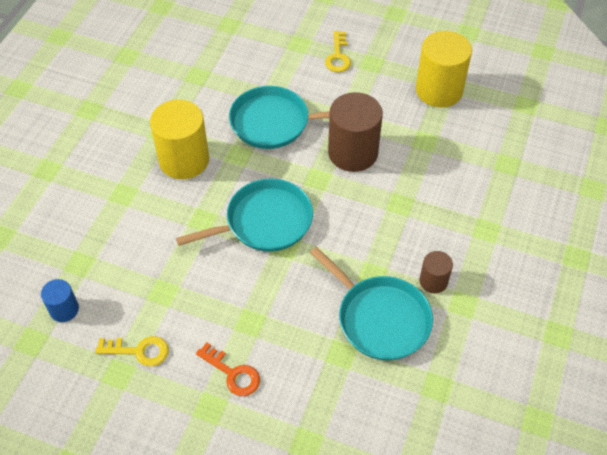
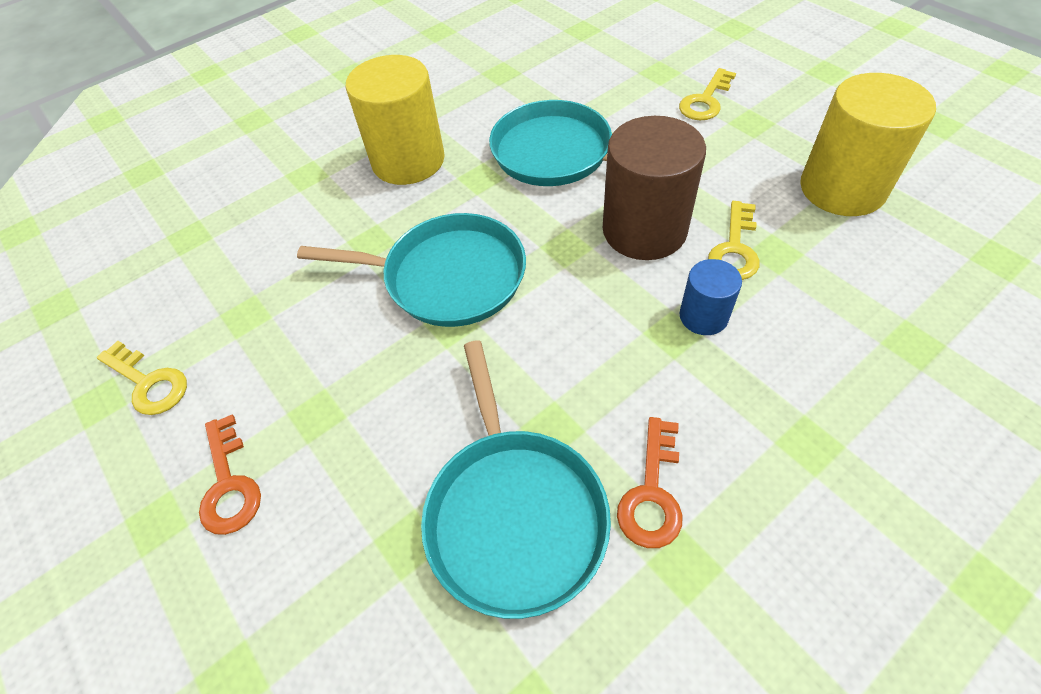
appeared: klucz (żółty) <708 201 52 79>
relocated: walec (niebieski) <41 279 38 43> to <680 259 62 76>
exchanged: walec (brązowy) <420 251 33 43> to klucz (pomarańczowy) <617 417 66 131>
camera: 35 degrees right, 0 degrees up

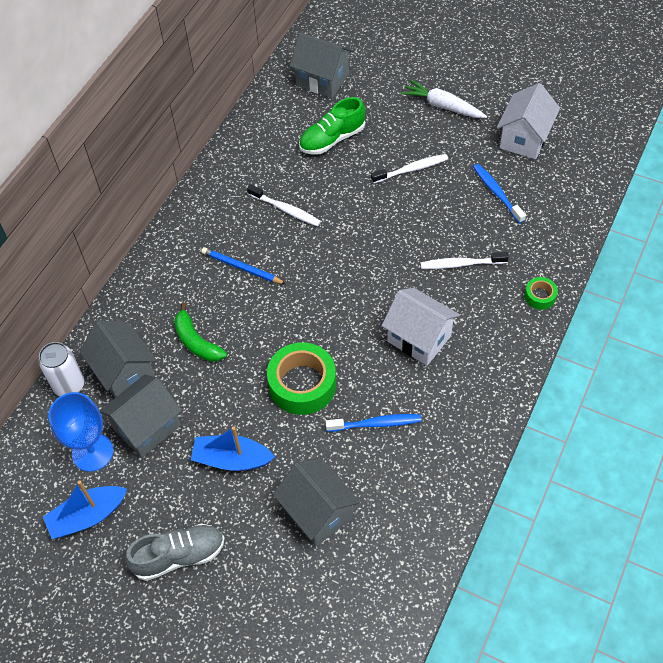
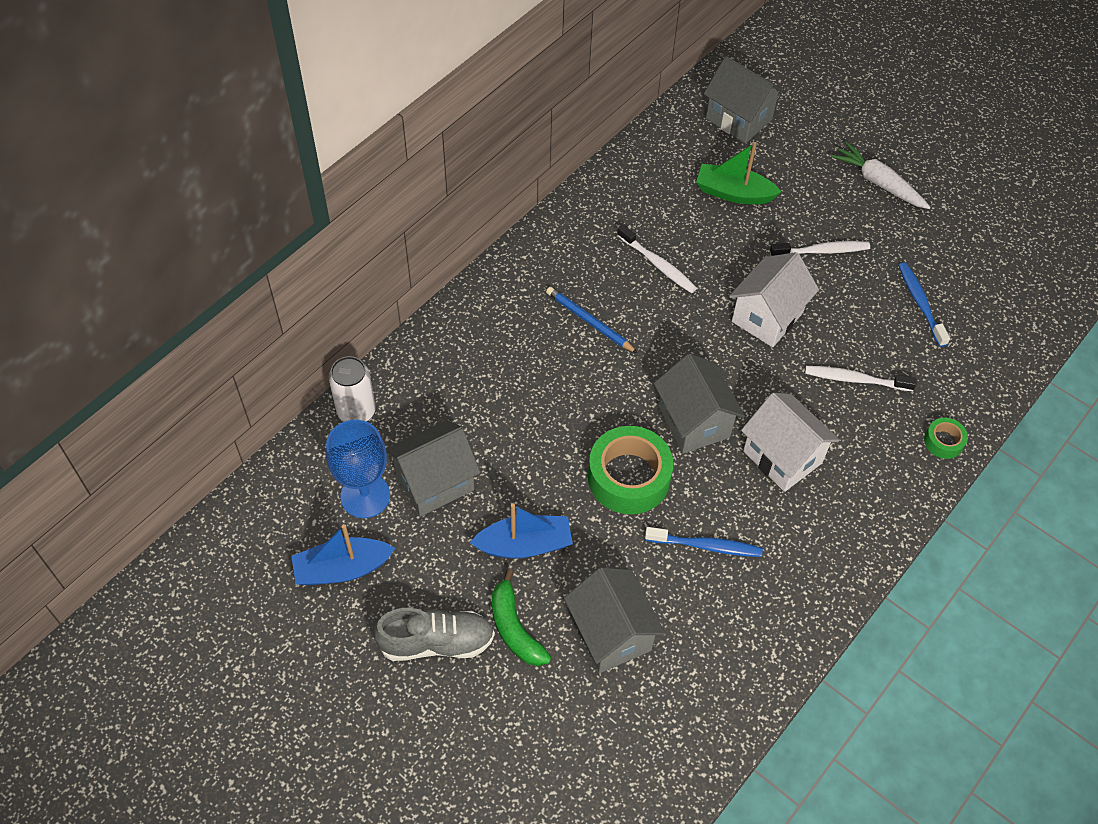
relocated: domek (szary) <79 321 78 77> to <654 354 91 100>; banan (zielony) <174 302 53 60> to <492 569 59 97>; domek (biały) <497 83 63 76> to <729 252 90 95>
exchanged: but (zielony) <299 97 66 58> to łódka (zielony) <696 142 85 62>
spun: łódka (niebieski) <191 426 84 45> = <470 503 103 56> 150 degrees clockwise
camera: 10 degrees right, 0 degrees up

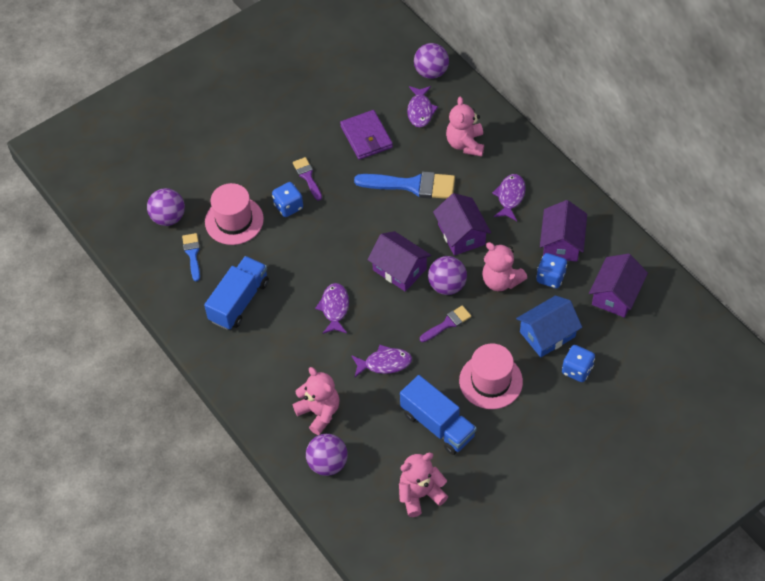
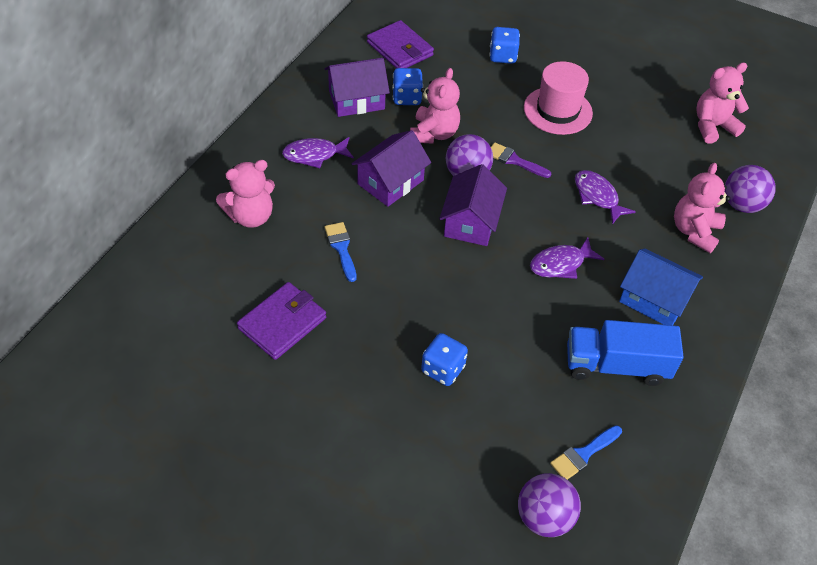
missing: kapelusz (różowy) <205 183 59 62>; pędzel (fioletowy) <293 157 29 44>; ciężarówka (niebieski) <400 375 77 80>; ryba (fioletowy) <407 86 31 41>; piłka (fioletowy) <414 43 35 36>
relocated: domek (niebieski) <516 295 66 62> to <619 249 84 76>
exchanged: domek (fioletowy) <589 254 59 64> to portfel (fioletowy) <367 20 67 48>
spun: miś (różowy) <399 453 49 64> = <696 62 53 82> 120 degrees clockwise
size: pędzel (niebieski) <354 171 101 28> = <325 222 31 60> x0.54
camera: 120 degrees left, 5 degrees down

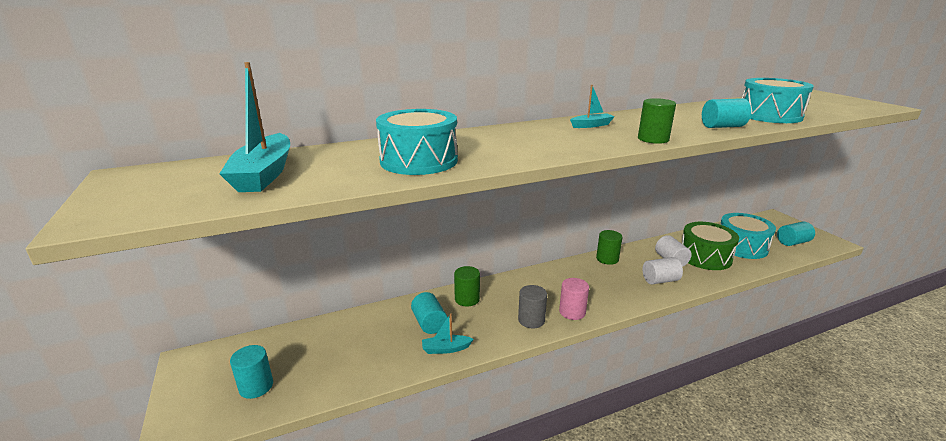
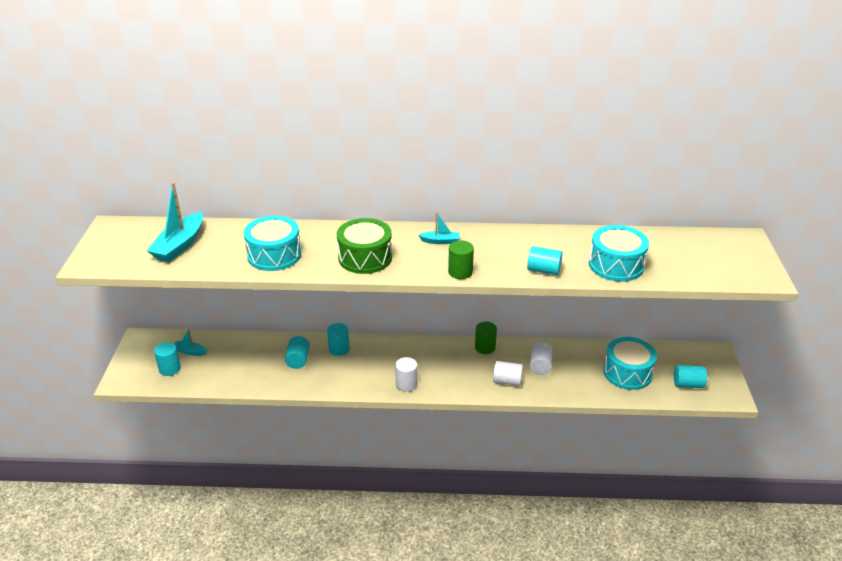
missing: walec (szary) <518 285 29 44>
relocated: łódka (turkusowy) <422 313 52 41> to <175 329 32 27>; bęben (zielony) <682 222 57 48> to <337 218 55 56>
colour: walec (zielony) <454 266 26 40> to walec (turkusowy) <327 323 23 33>; walec (różowy) <559 278 30 42> to walec (biały) <395 357 23 35>
camera: 25 degrees right, 10 degrees up

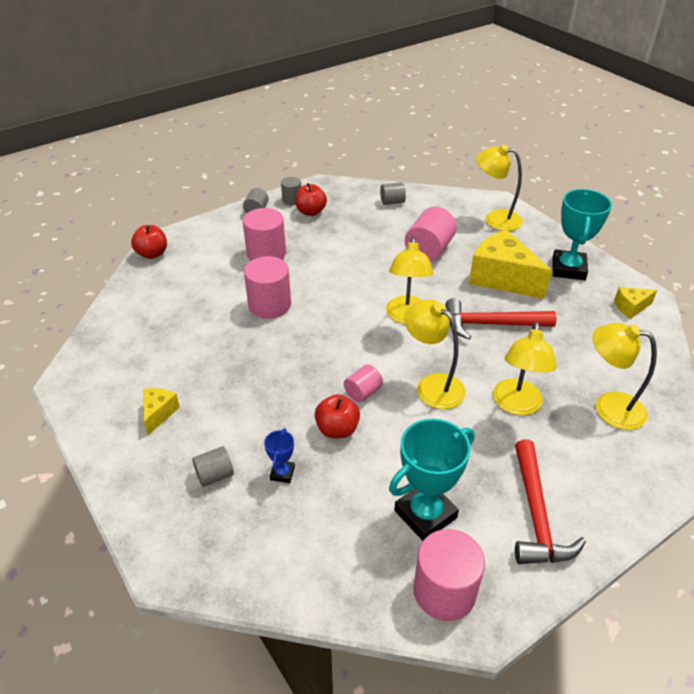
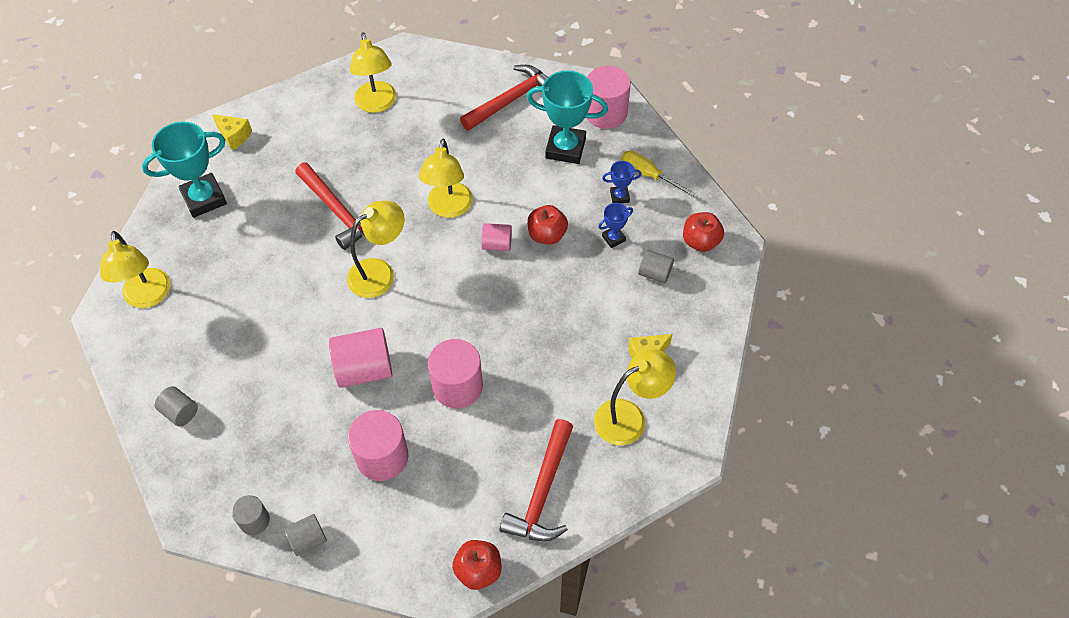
missing: ser (żółty) <469 229 83 70>
appeared: młotek (czerwony) <500 419 73 122>; puchar (niebieski) <602 161 40 42>; śrubokręt (żółty) <621 151 75 46>
relocated: jabłko (czerwony) <295 183 32 33> to <683 212 41 40>; walec (różowy) <405 207 52 54> to <329 328 63 60>; lampka (żółty) <493 322 64 93> to <594 349 82 96>
camera: 130 degrees left, 15 degrees up

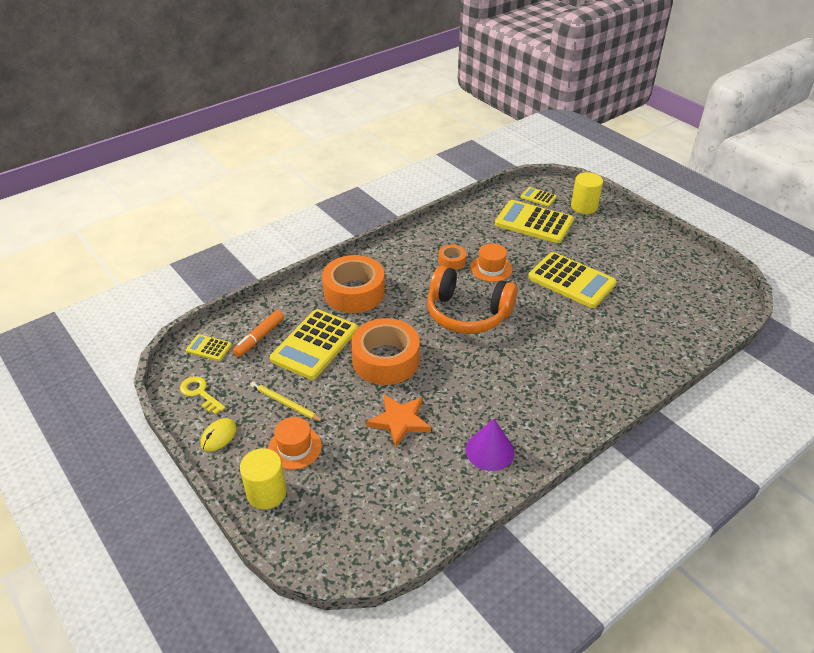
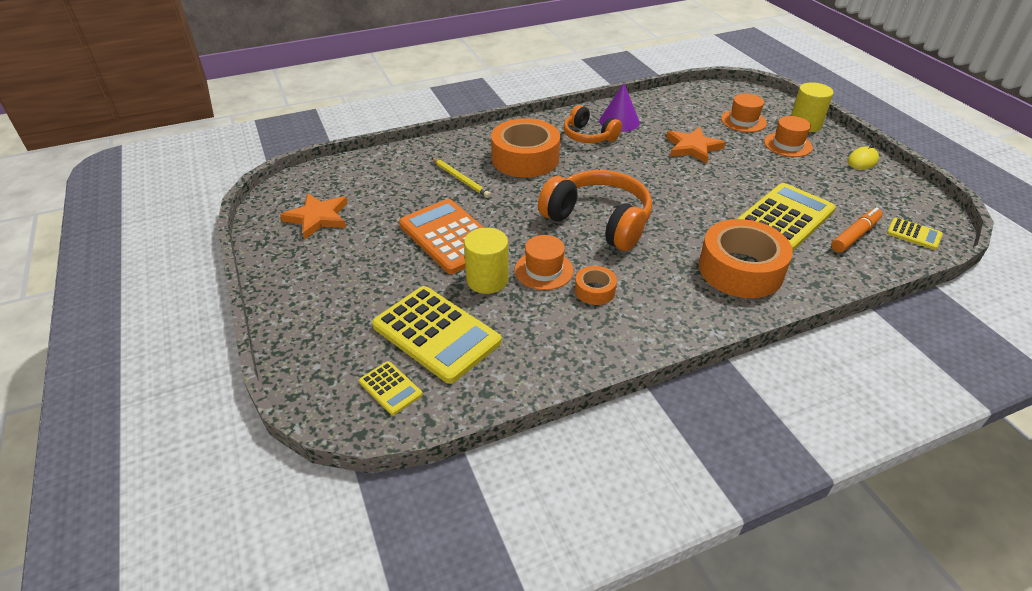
missing: klucz (żółty) <180 376 45 38>
appeared: gwiazda (pomarańczowy) <280 194 67 46>; słuchawki (pomarańczowy) <564 105 58 38>; kapelusz (pomarańczowy) <721 94 46 38>
relocated: ołówek (żółty) <250 382 74 40> to <432 158 59 40>; taśma klejąca (pomarańczowy) <351 318 69 67> to <491 118 69 60>; walec (żółty) <571 172 32 42> to <464 228 45 66>
colour: kalkulator (żółty) <528 252 89 56> to kalkulator (pomarańczowy) <399 199 85 75>
camera: 165 degrees left, 0 degrees up

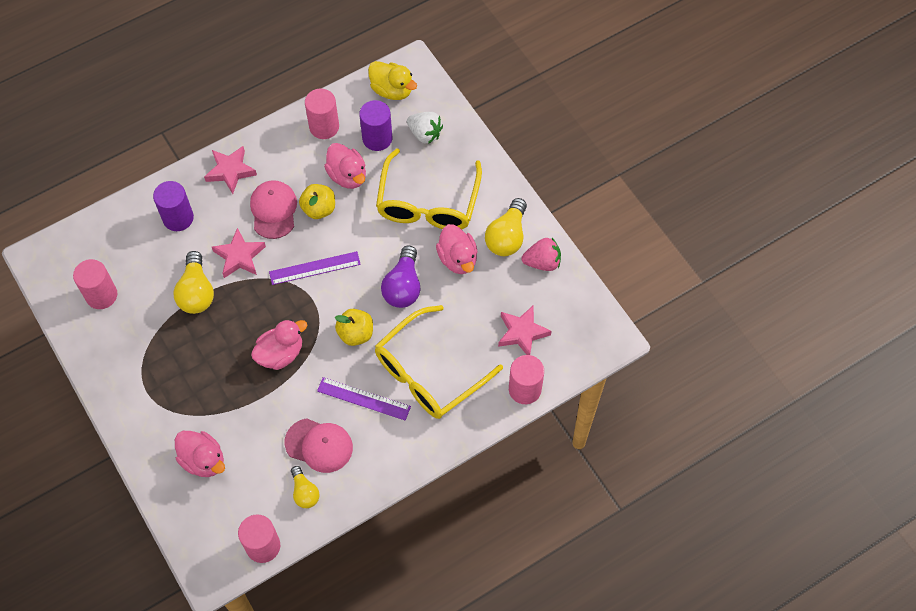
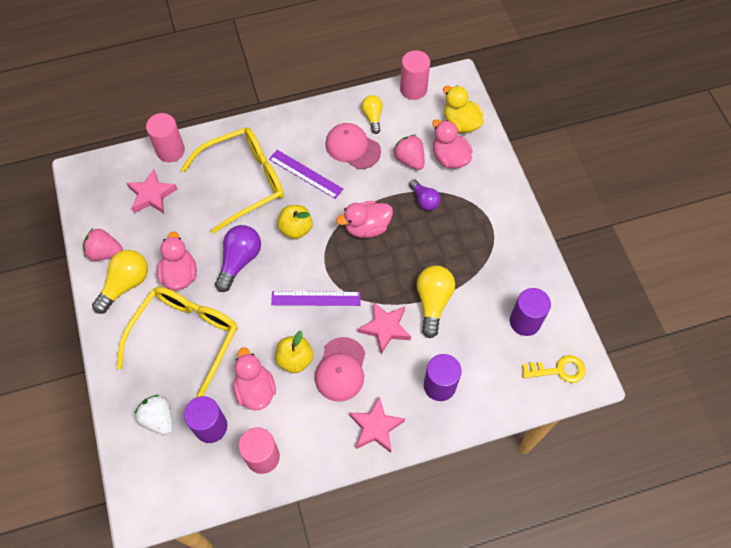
appeared: truskawka (różowy) <393 135 31 35>; żarówka (fioletowy) <409 179 31 32>; klucz (żółty) <522 355 64 28>
relocated: kaczka (żółty) <368 61 49 39> to <443 85 40 48>
colour: walec (różowy) <73 259 44 50> to walec (fioletowy) <510 288 41 48>
camera: 165 degrees left, 0 degrees up

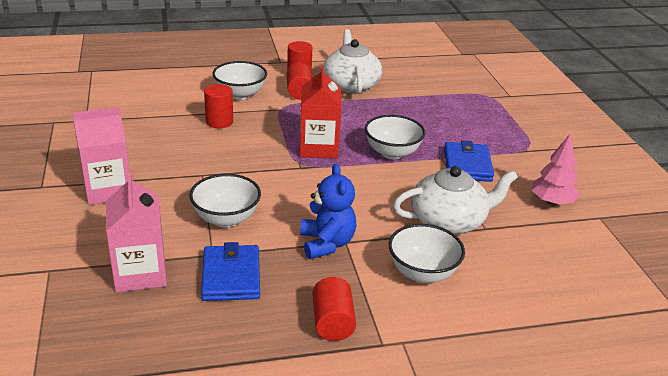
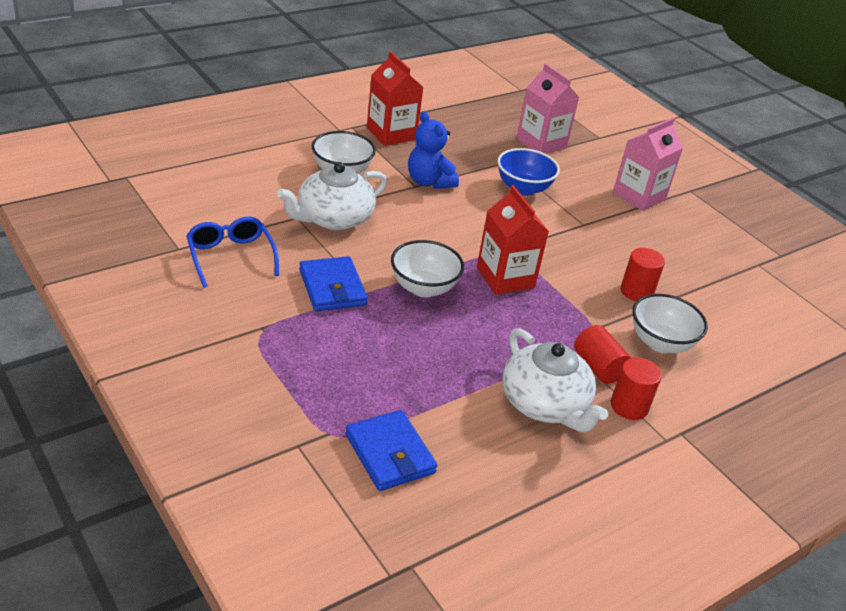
relocated: portfel (niebieski) <201 242 59 59> to <345 410 92 81>
exchanged: walec (czerwony) <313 277 43 64> to karton mleka (czerwony) <367 51 57 95>; drzewko (różowy) <532 134 48 72> to okulary (niebieski) <186 217 93 71>
colour: miska (biały) <189 174 72 53> to miska (niebieski) <497 148 63 48>
camera: 155 degrees right, 5 degrees up

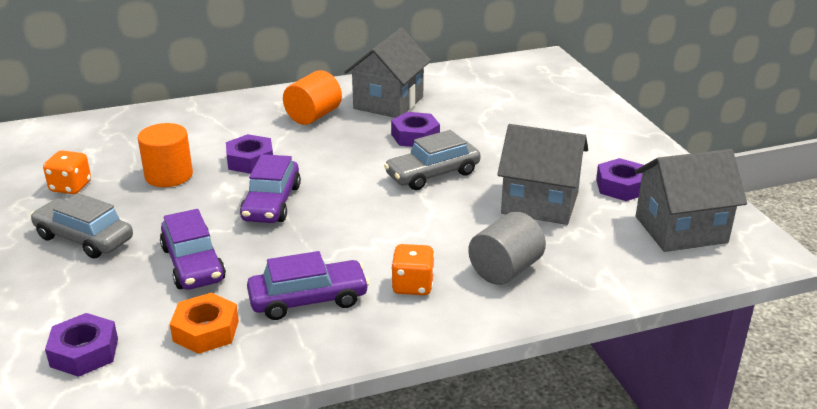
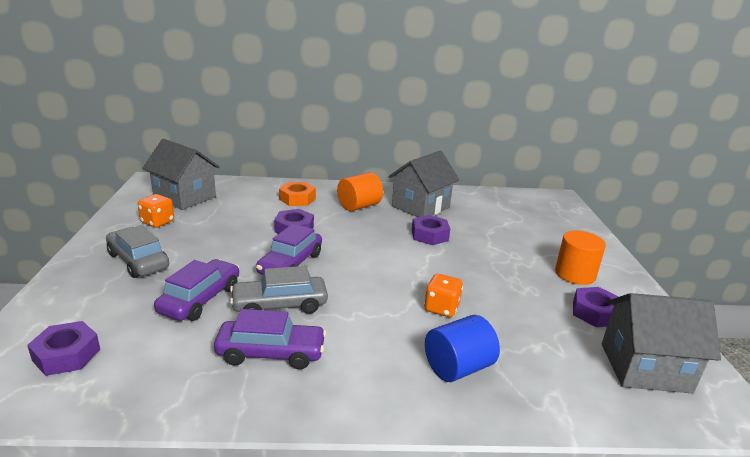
relocated: walec (pomarańczowy) <138 123 55 64> to <555 231 51 54>; nakrętka (pomarańczowy) <170 293 69 61> to <279 182 37 24>; samochód (szary) <384 130 97 60> to <230 266 98 48>; kostka do gry (pomarańczowy) <391 244 44 51> to <424 274 39 43>; domek (szary) <497 124 91 101> to <143 139 77 71>
colour: walec (szary) <468 212 78 73> to walec (niebieski) <425 315 75 67>
spun: samochód (fioletowy) <160 209 66 81> = <154 259 85 62> 150 degrees counterclockwise
camera: 15 degrees right, 5 degrees down

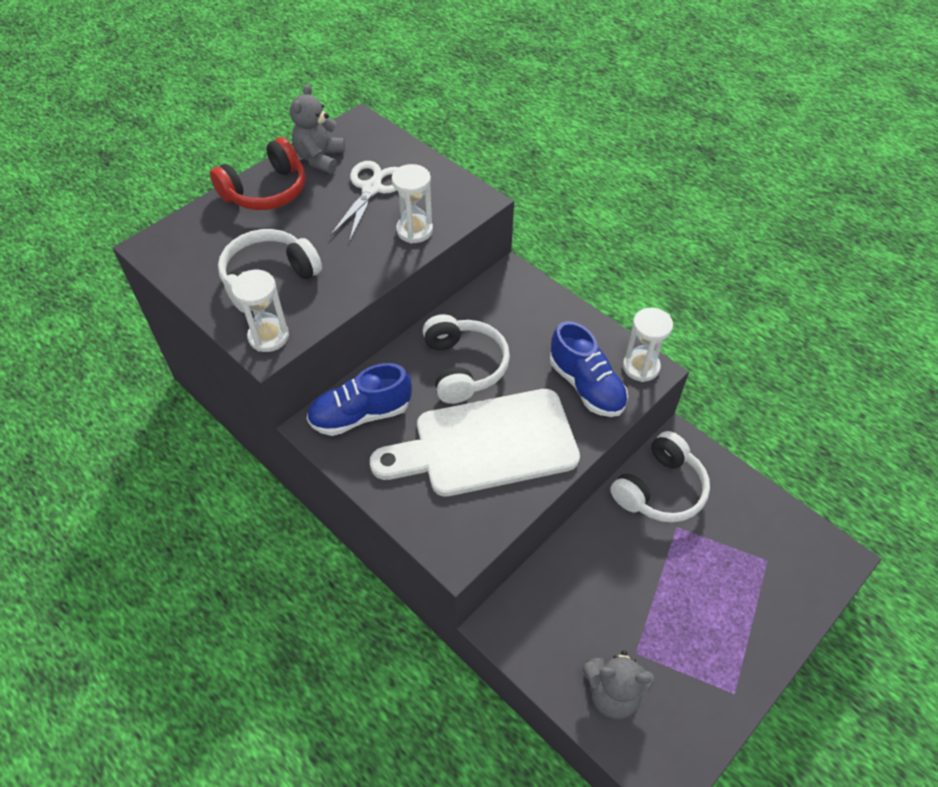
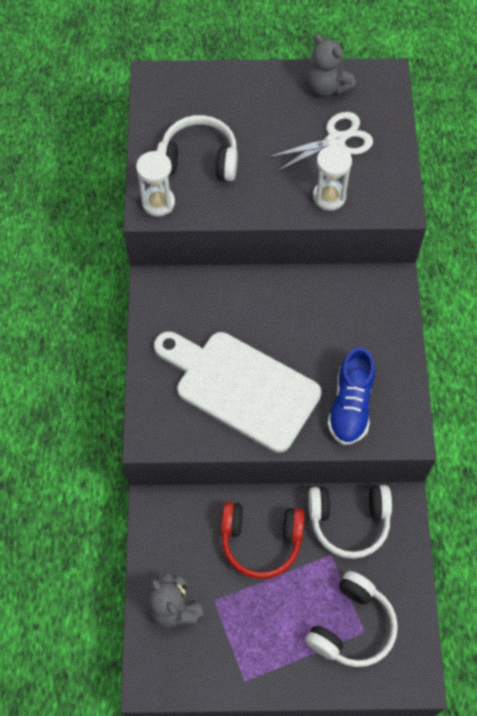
missing: but (niebieski) <307 363 105 73>; klepsydra (biały) <623 308 50 74>
relocated: słuchawki (czerwony) <210 137 96 73> to <221 502 84 77>; słuchawki (biały) <423 314 87 90> to <305 571 93 96>
spun: miś (szary) <290 84 55 90> = <307 34 49 62> 105 degrees counterclockwise
camera: 45 degrees right, 10 degrees up

